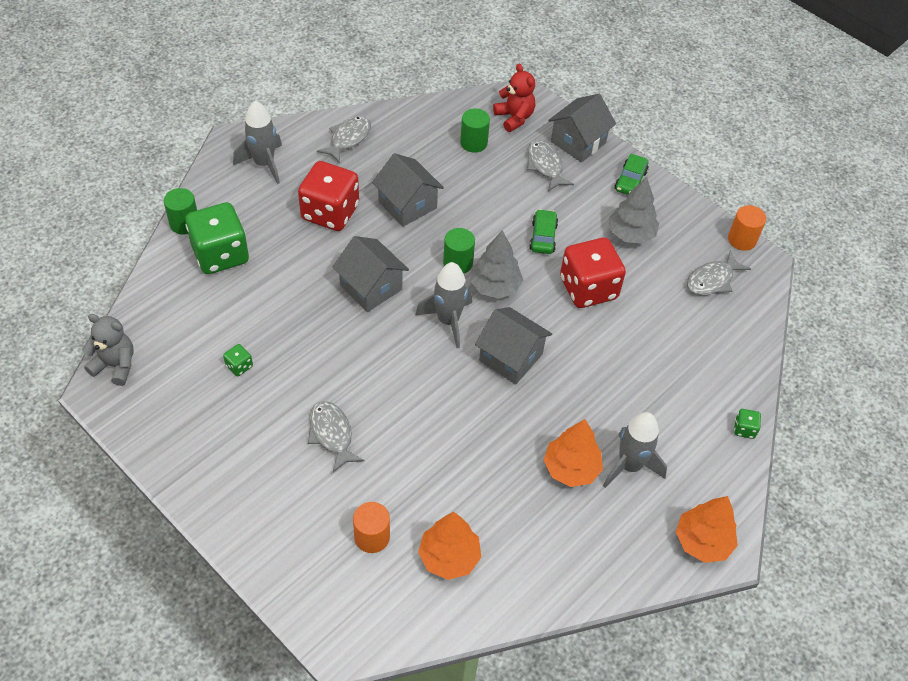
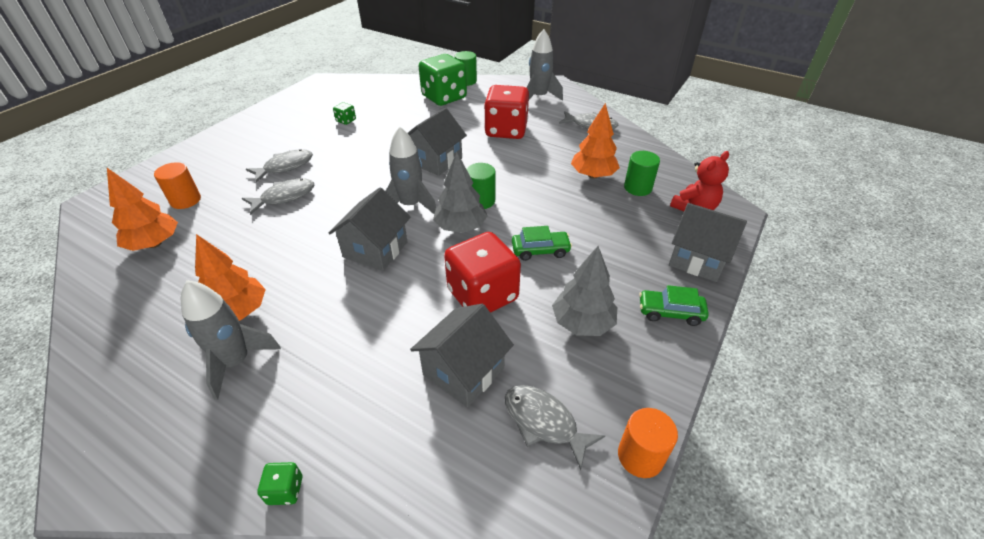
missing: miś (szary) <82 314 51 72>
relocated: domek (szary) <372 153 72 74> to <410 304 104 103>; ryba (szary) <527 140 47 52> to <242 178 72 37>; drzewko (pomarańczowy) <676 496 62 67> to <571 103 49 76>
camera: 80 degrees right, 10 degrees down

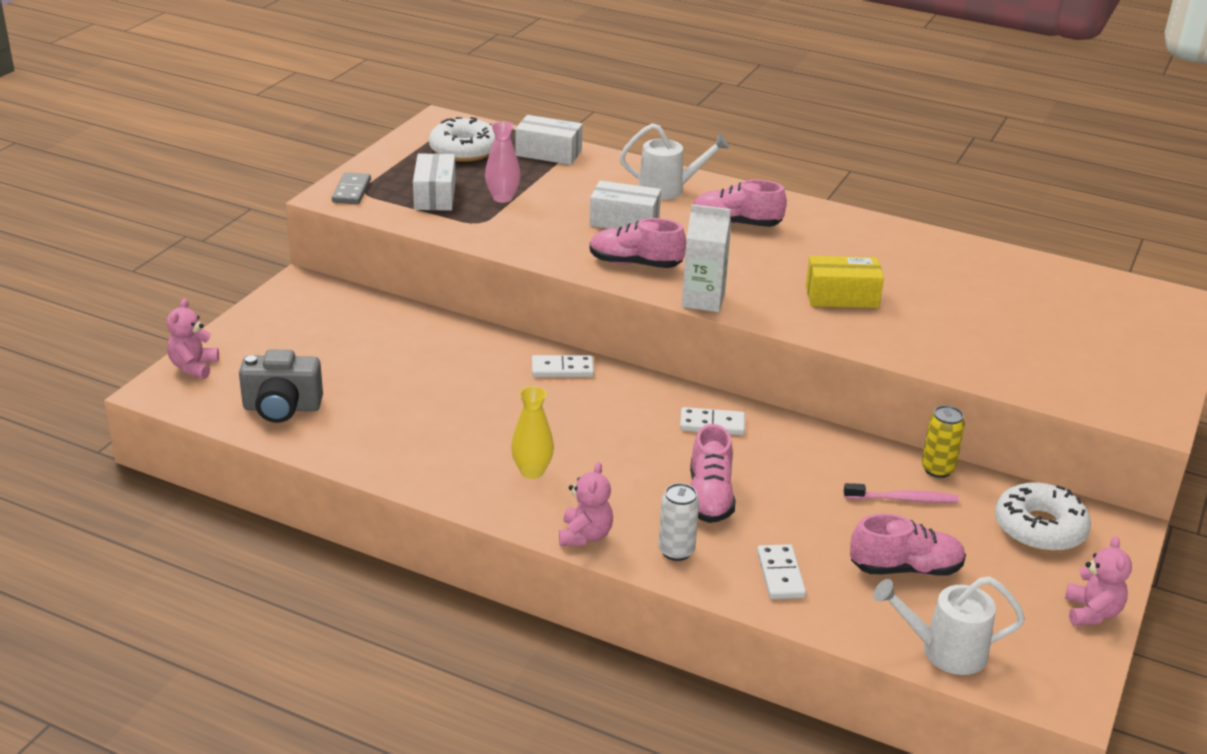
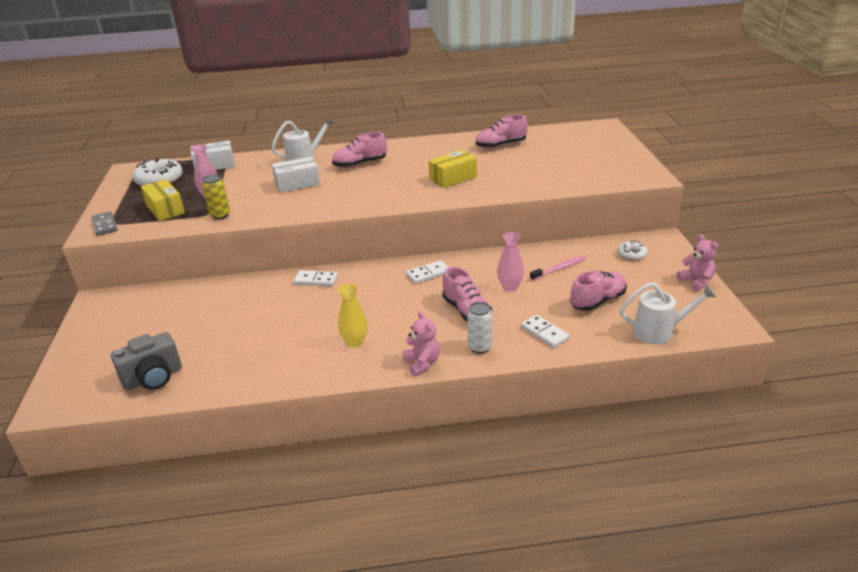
missing: miś (różowy) <167 299 52 80>; karton mleka (biały) <682 204 49 108>
appeared: wazon (różowy) <497 232 27 60>
relocated: but (różowy) <590 218 96 50> to <476 114 52 35>; puszka (żółty) <922 405 43 73> to <202 174 28 45>
colour: pudełko (biały) <413 153 43 58> to pudełko (żółty) <141 179 44 42>
spun: kostka domina (biały) <532 355 62 22> = <293 270 45 16> 45 degrees clockwise; konewka (biały) <873 576 152 99> = <620 282 96 62> 150 degrees counterclockwise
size: donut (biały) <995 482 96 70> = <618 241 30 20> x0.54
camera: 30 degrees left, 0 degrees up

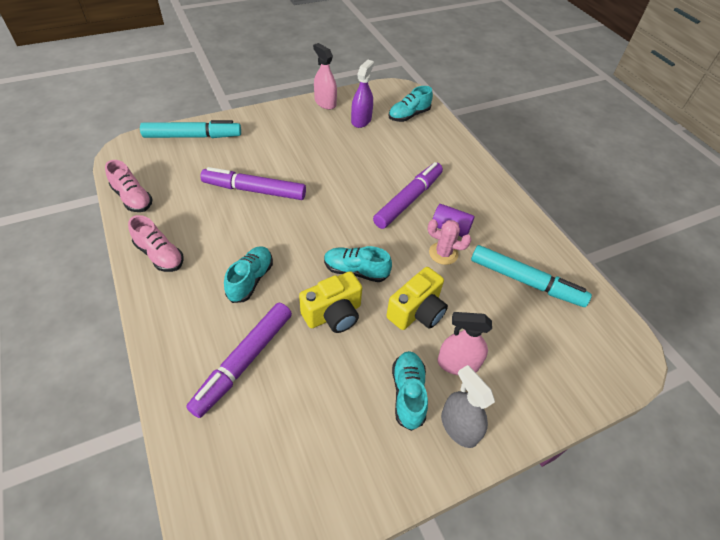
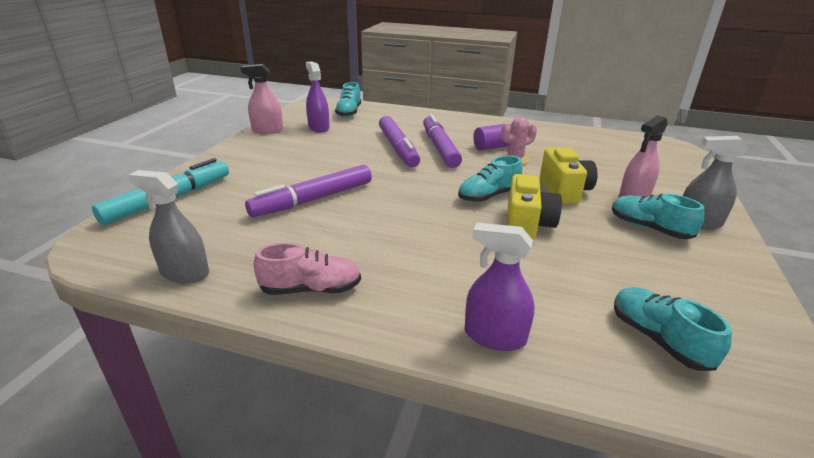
missing: flamaster (turkusowy) <471 245 121 62>
appeared: spryskiwacz (fioletowy) <465 223 70 128>
relocated: flamaster (fioletowy) <186 303 106 115> to <379 116 41 51>; but (turkusowy) <224 246 49 57> to <614 287 118 84>
exchanged: but (różowy) <105 160 47 52> to spryskiwacz (szary) <128 170 81 113>
camera: 45 degrees left, 20 degrees down

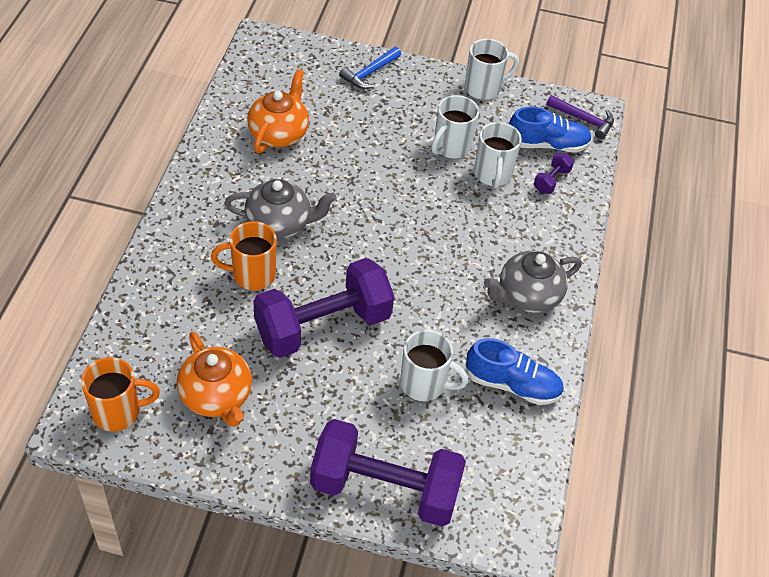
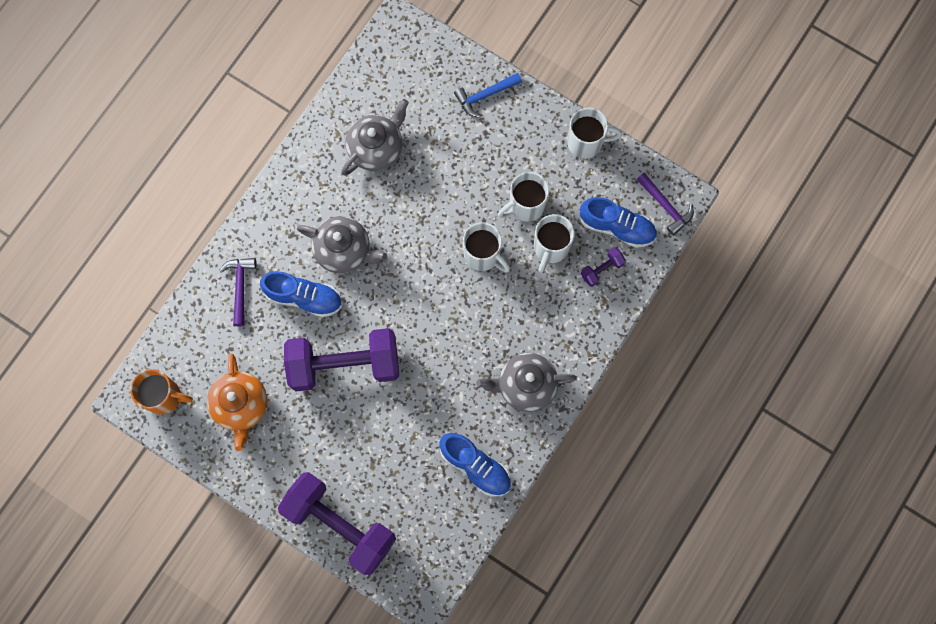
appeared: młotek (fioletowy) <219 258 37 68>
relocated: kubek (biały) <400 330 68 71> to <463 222 47 50>
exchanged: kubek (pomarańczowy) <211 221 66 69> to but (niebieski) <260 271 82 46>
colour: imbryk (pomarańczowy) <247 69 62 84> to imbryk (szary) <341 99 68 77>
camera: 25 degrees right, 25 degrees up

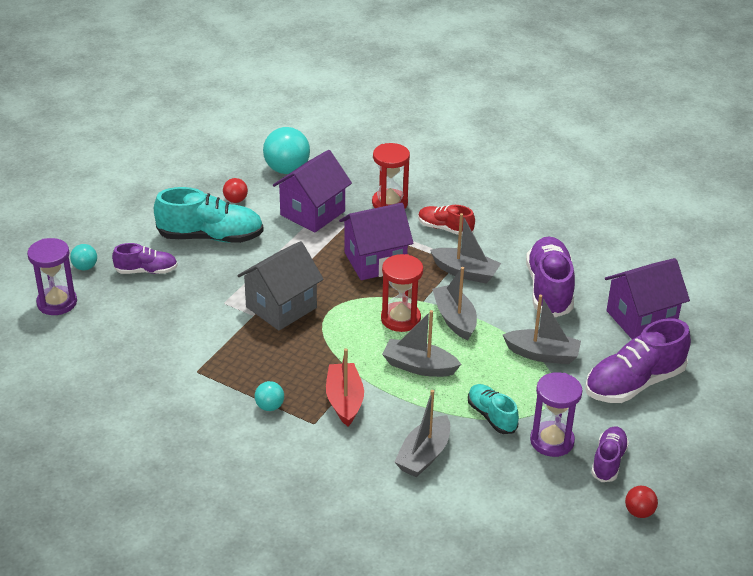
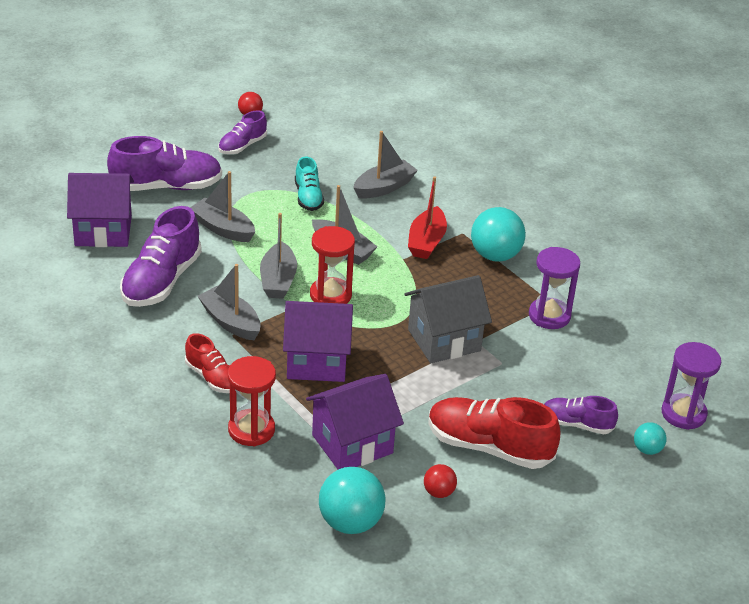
relocated: klepsydra (fioletowy) <530 372 53 85> to <529 247 51 82>
colour: but (turkusowy) <154 187 110 56> to but (czerwony) <428 397 133 72>
size: piłka (turkusowy) <255 381 29 30> = <471 207 55 55> x1.94
camera: 160 degrees left, 0 degrees up

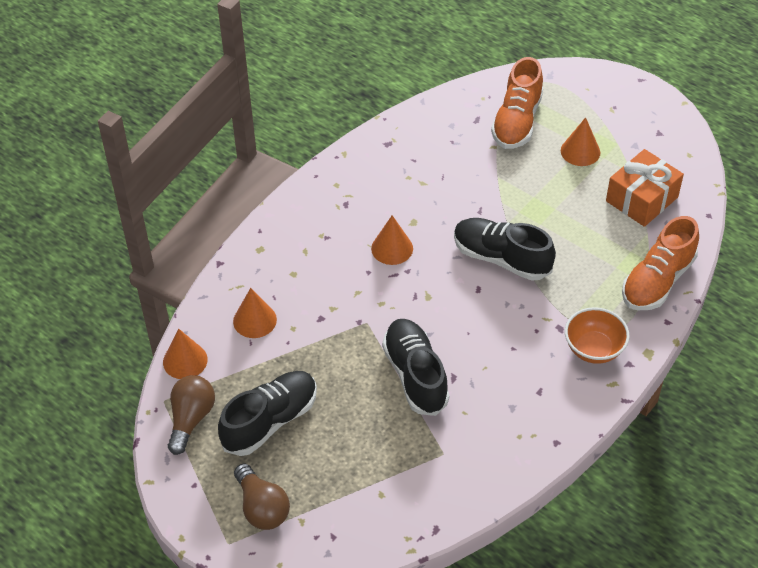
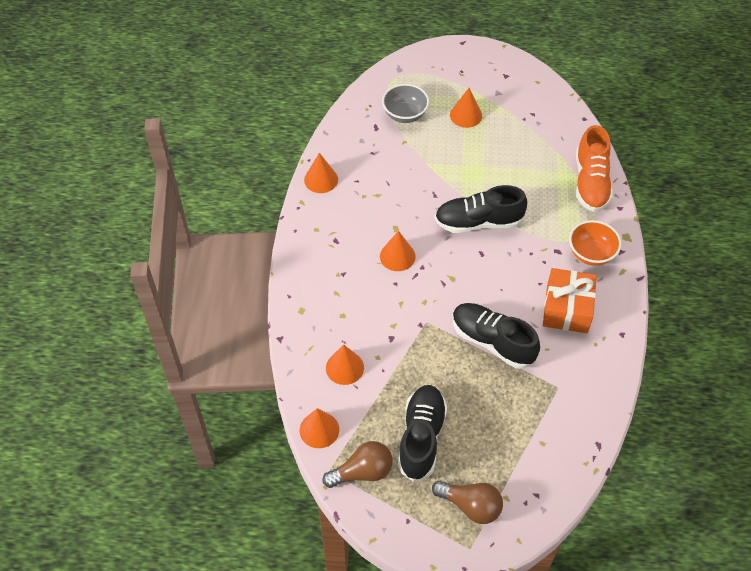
appeared: stożek (pomarańczowy) <304 153 34 40>
relocated: prezent (pomarańczowy) <606 149 78 78> to <543 268 54 65>
exchanged: but (pomarańczowy) <491 57 52 92> to miska (szary) <382 84 47 39>
spun: żarówka (brązowy) <168 375 47 80> = <323 441 69 47> 90 degrees clockwise
camera: 35 degrees left, 5 degrees up

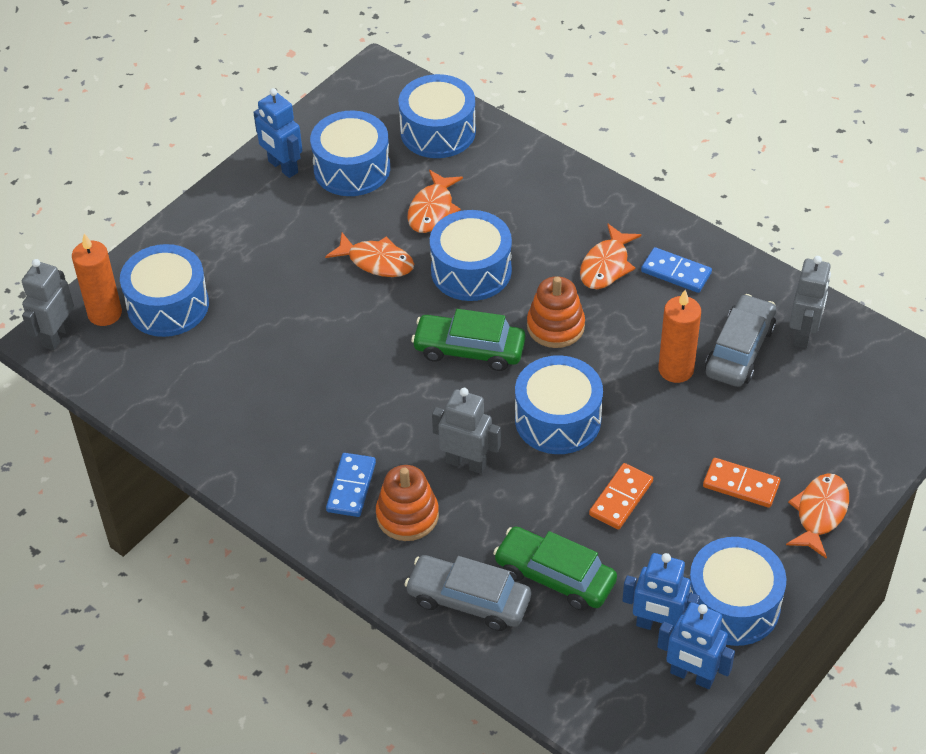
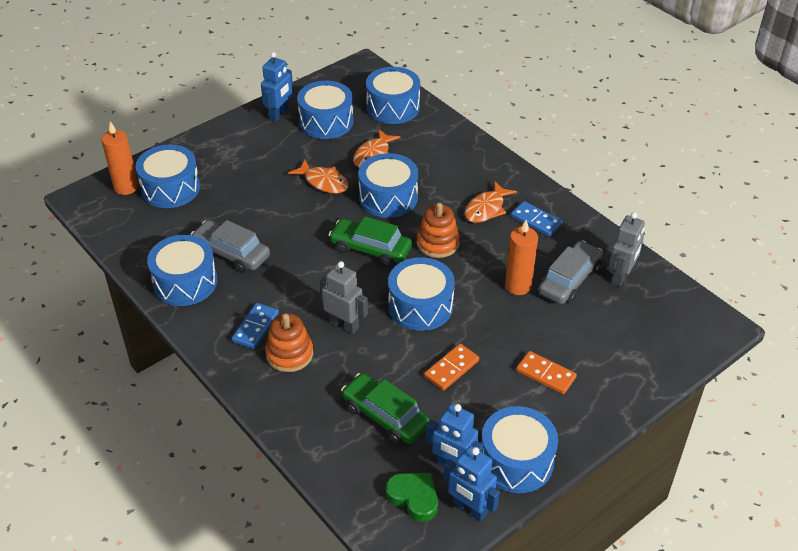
missing: robot (szary) <22 259 52 91>; ryba (pomarańczowy) <786 473 63 86>
appeared: bęben (niebieski) <147 235 70 71>; serce (zielony) <386 473 52 49>
relocated: samochód (szary) <404 555 127 76> to <190 220 80 53>
spun: robot (niebieski) <253 88 49 90> = <261 52 32 69> 120 degrees counterclockwise
camera: 10 degrees right, 5 degrees down

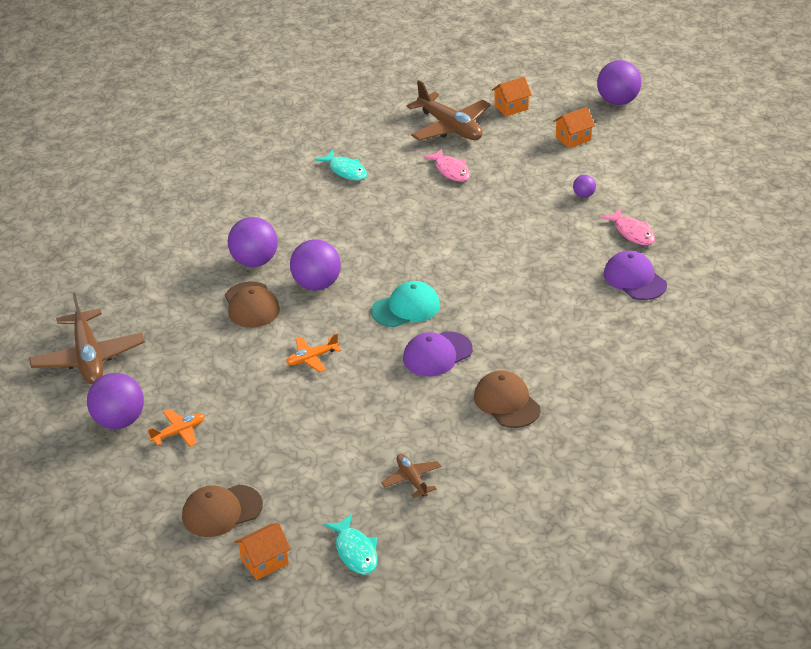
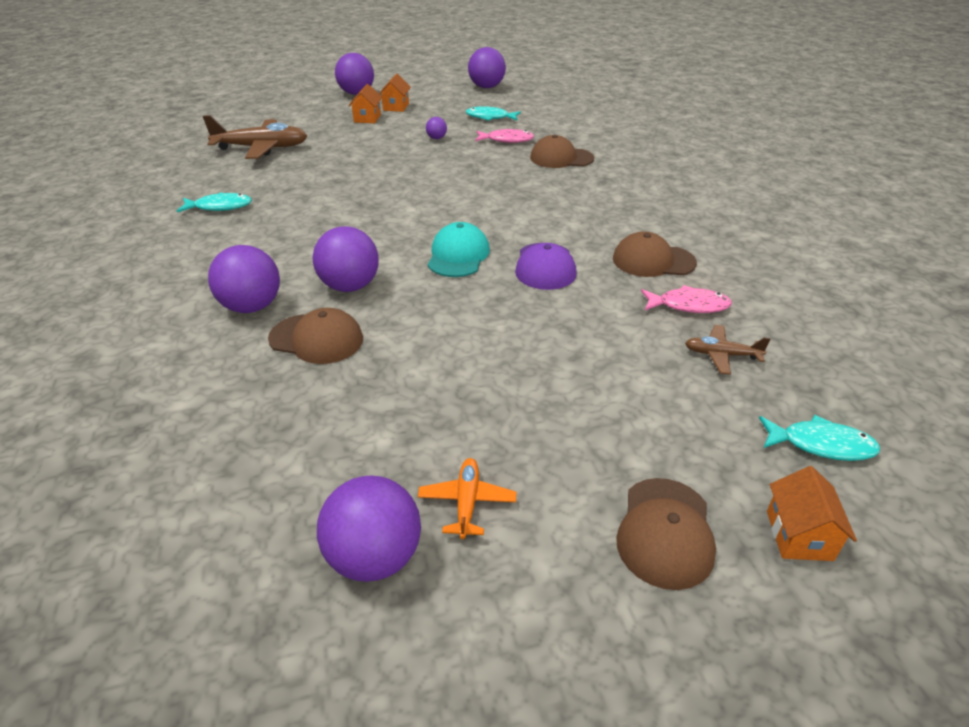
missing: samolot (brązowy) <29 293 116 91>; samolot (pomarańczowy) <286 334 55 38>
appeared: ryba (turkusowy) <466 106 55 15>; piłka (fioletowy) <468 47 38 41>
relocated: ryba (różowy) <423 149 47 33> to <641 285 91 28>; domek (pomarańczowy) <492 77 40 39> to <379 73 32 39>
colour: czapka (fioletowy) <604 251 63 49> to czapka (brązowy) <530 135 64 33>
camera: 55 degrees left, 0 degrees up

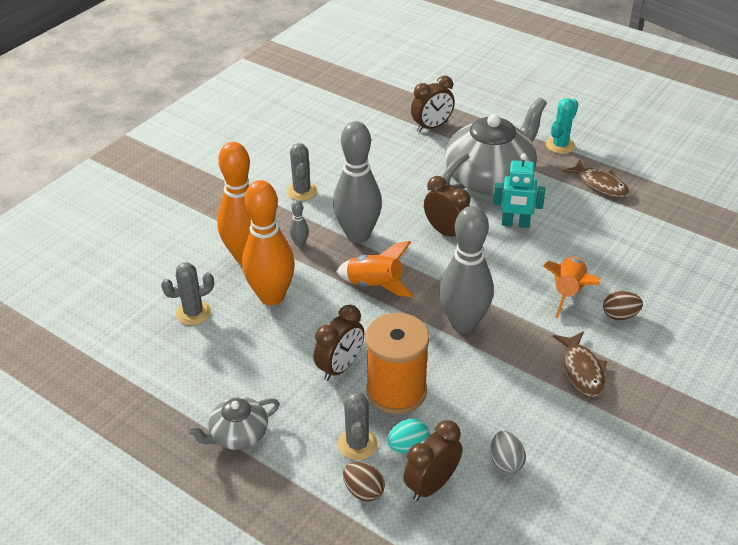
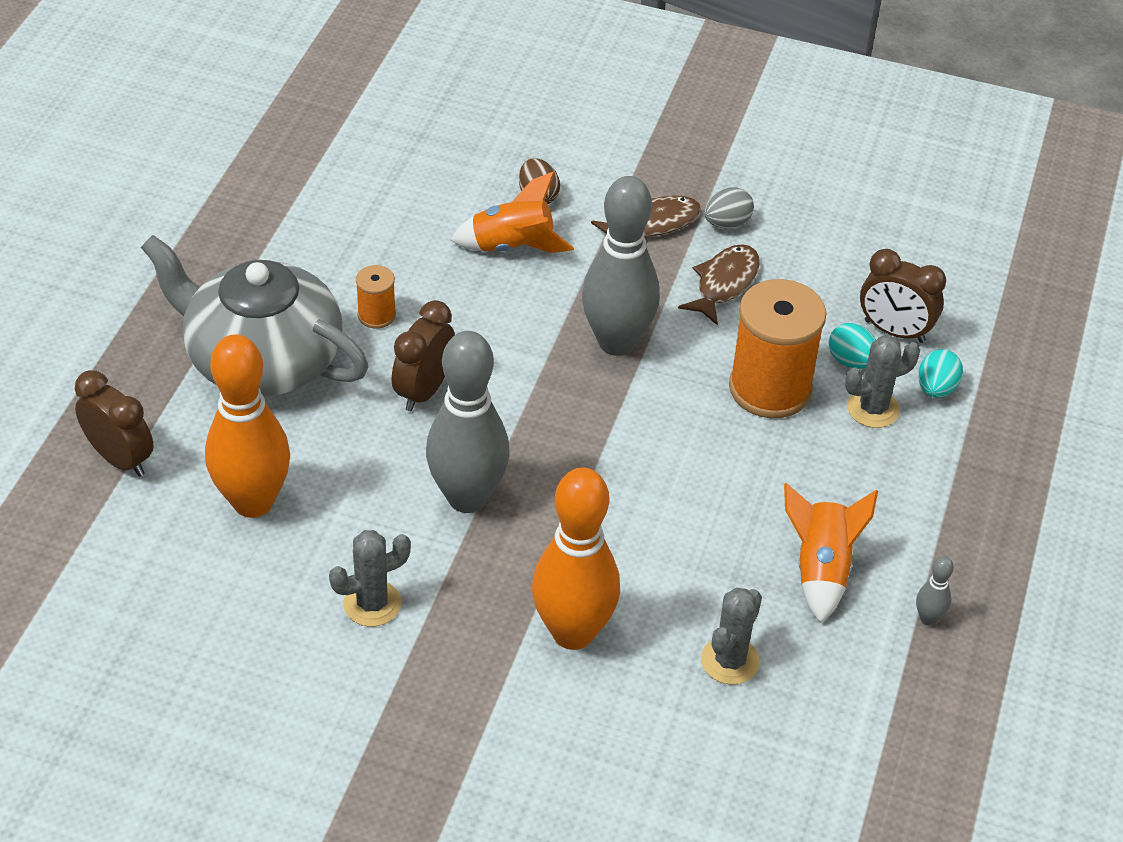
missing: imbryk (szary) <187 397 93 53>; budzik (brązowy) <314 305 50 76>; kaktus (turkusowy) <546 98 32 56>
relocated: kręgiel (pomarańczowy) <242 180 53 125> to <205 334 85 184>; kręgiel (szary) <289 200 20 47> to <916 556 38 70>; rakieta (pomarańczowy) <336 241 77 56> to <784 483 94 140>; jajko (szary) <490 431 36 43> to <704 187 50 41>; ryba (brązowy) <563 159 66 38> to <678 244 82 81>
exchanged: robot (turkusowy) <493 154 52 74> to szpulka (pomarańczowy) <356 265 40 63>
colour: jajko (brązowy) <343 462 42 40> to jajko (turkusowy) <918 349 45 49>
spun: kaktus (szary) <161 262 53 63> = <701 588 61 97> 75 degrees clockwise
camera: 110 degrees left, 5 degrees up

